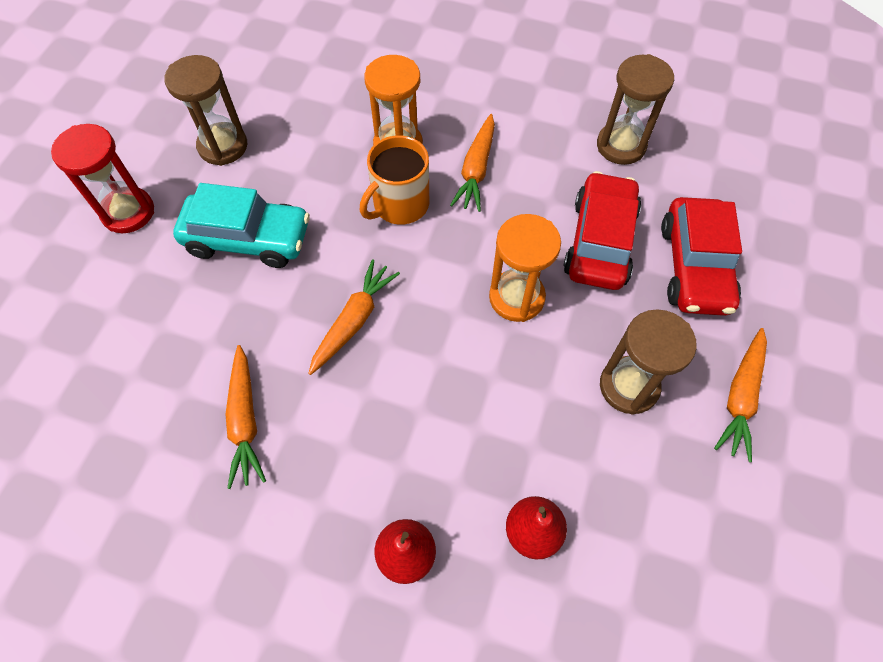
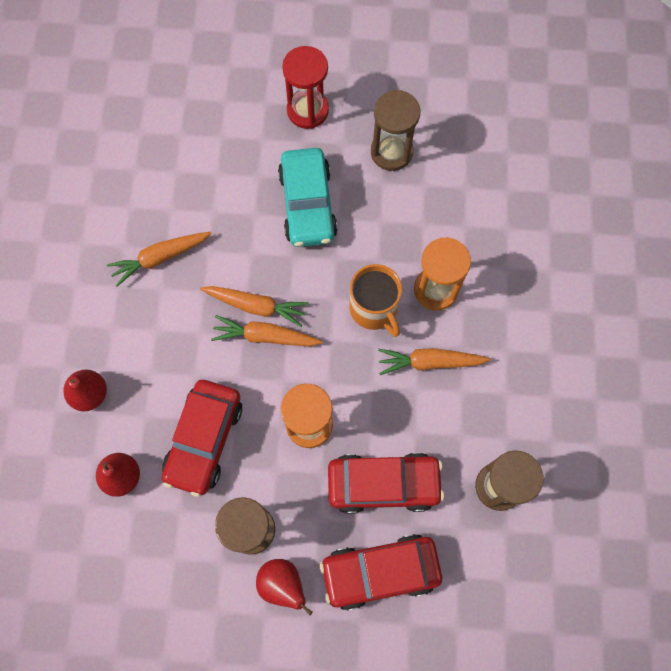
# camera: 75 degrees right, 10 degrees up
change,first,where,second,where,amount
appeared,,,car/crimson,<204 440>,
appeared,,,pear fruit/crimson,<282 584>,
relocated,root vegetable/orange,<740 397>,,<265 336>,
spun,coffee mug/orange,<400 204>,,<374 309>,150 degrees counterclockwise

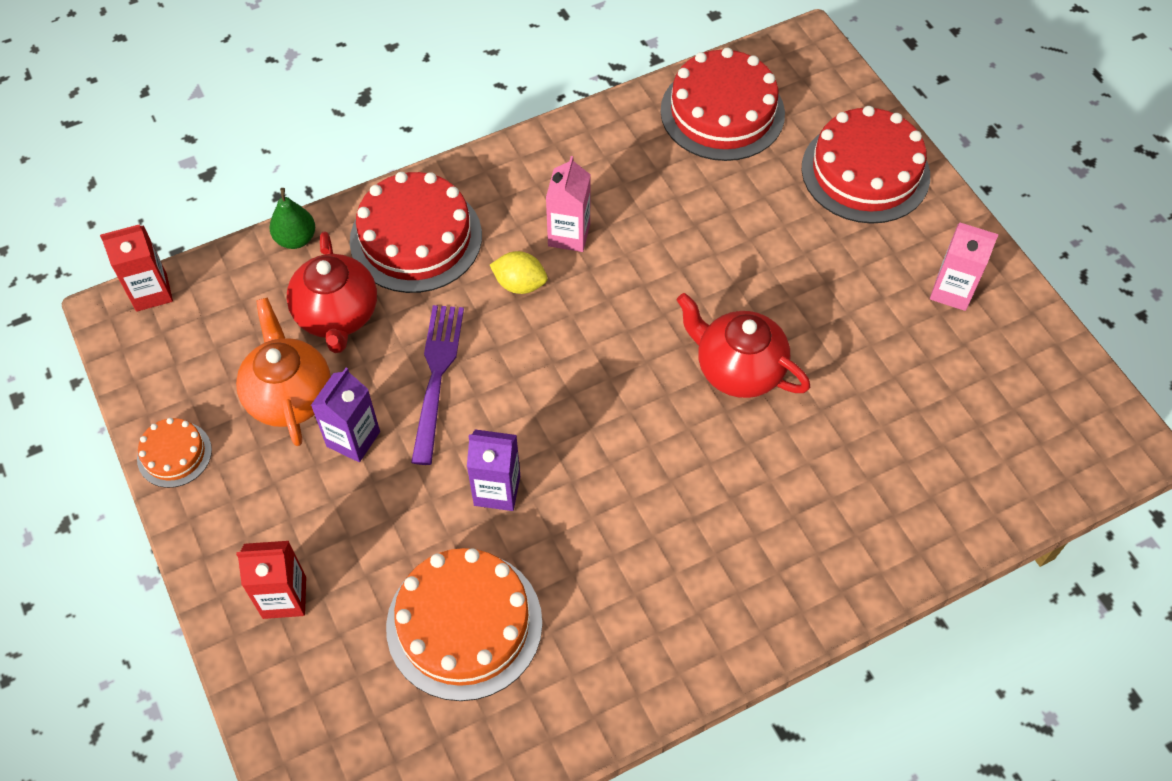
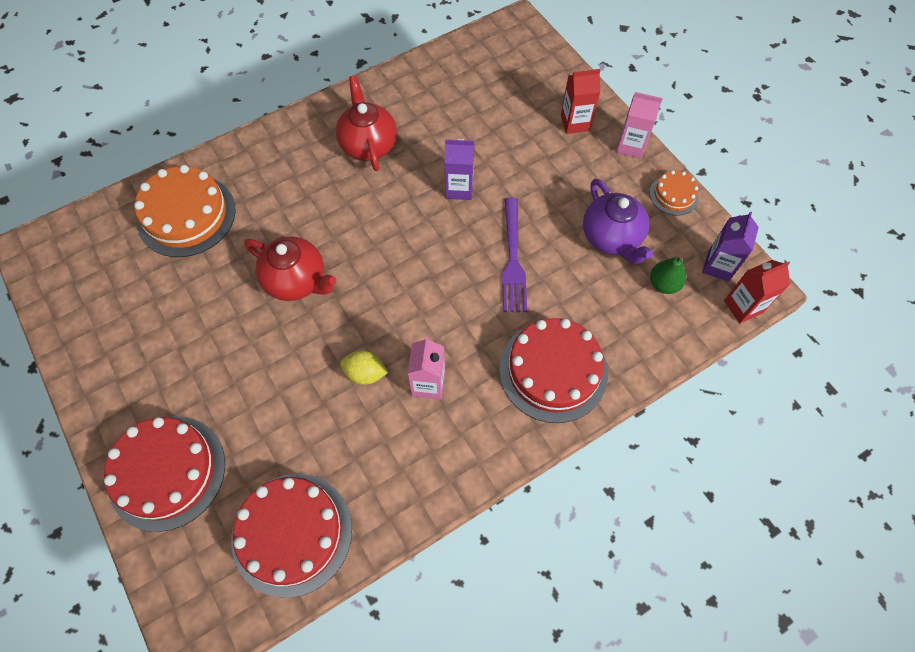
# camera: 175 degrees right, 5 degrees up
change,first,where,second,where,amount
relocated,pear fruit/emerald,<296 239>,,<663 284>,
relocated,china teapot/crimson,<337 315>,,<368 144>,
relocated,juice carton/purple,<353 439>,,<718 266>,
relocated,cake/orange,<464 624>,,<186 215>,
relocated,lemon/golden,<520 284>,,<365 373>,
relocated,juice carton/pink,<952 291>,,<630 146>,
colour,china teapot/orange,<289 396>,china teapot/purple,<612 237>,

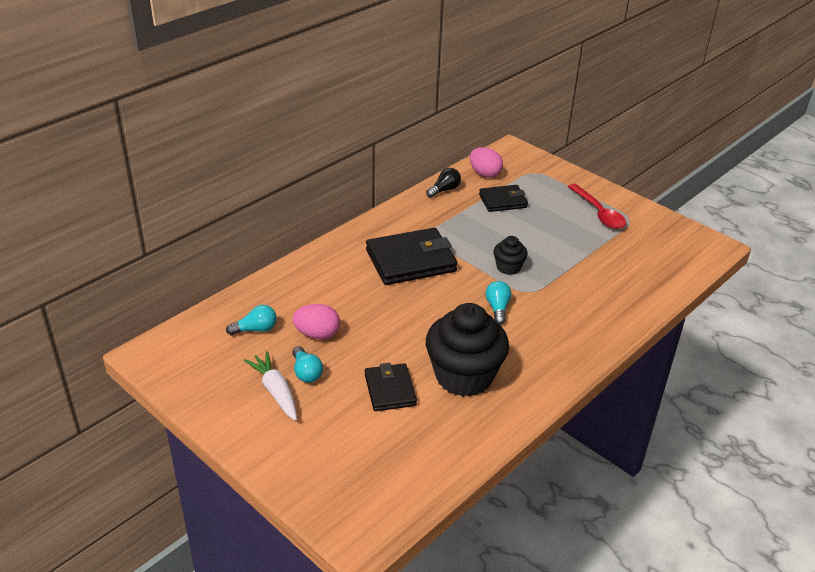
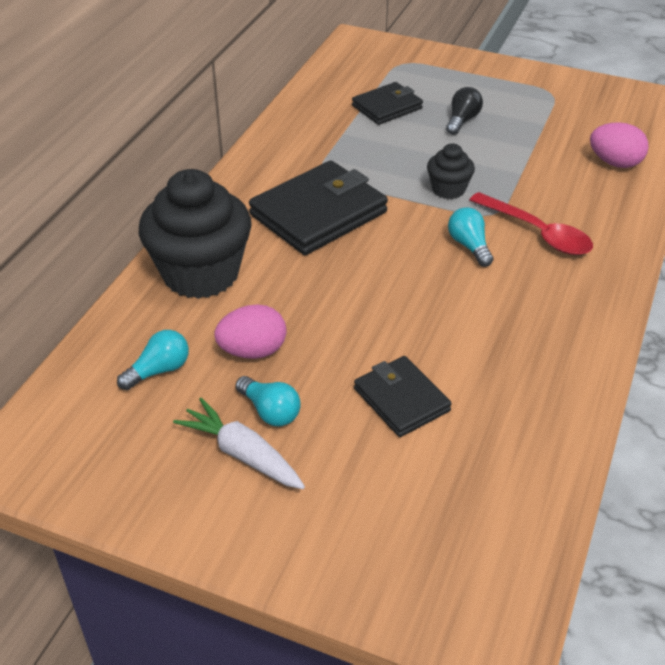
# camera: 20 degrees left, 5 degrees up
change,first,where,second,where,amount
relocated,lightbulb/jet-black,<444 190>,,<462 121>,
relocated,fairy cake/jet-black,<464 376>,,<201 273>,
relocated,toy egg/pink,<484 174>,,<615 163>,
relocated,spoon/crimson,<598 213>,,<537 233>,

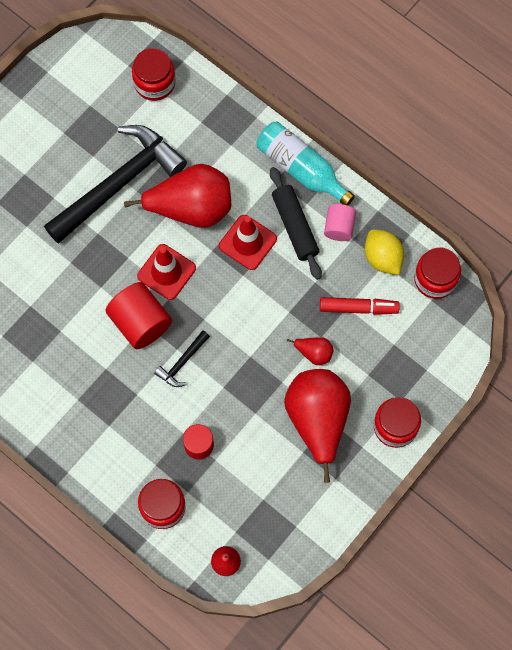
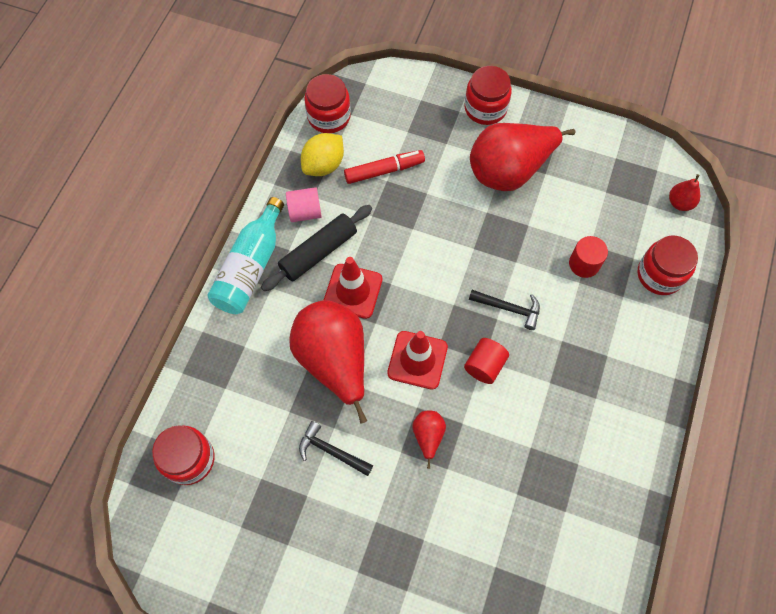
# camera: 110 degrees left, 5 degrees down
change,first,where,second,where,amount
relocated,pear fruit/crimson,<314 353>,,<428 436>,
spun,marker pen/crimson,<358 308>,,<384 171>,90 degrees clockwise
size,carpenter's hammer/jet-black,<119 183>,,<331 451>,x0.42
size,cylinder shape/crimson,<140 322>,,<484 365>,x0.61

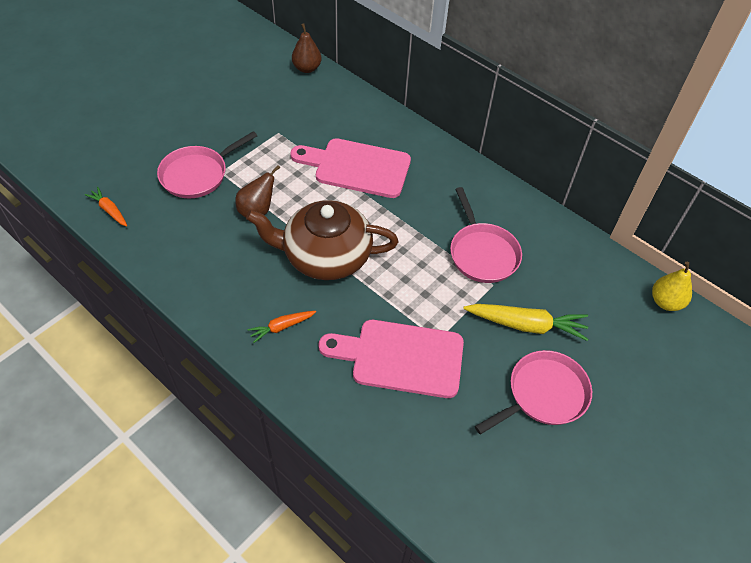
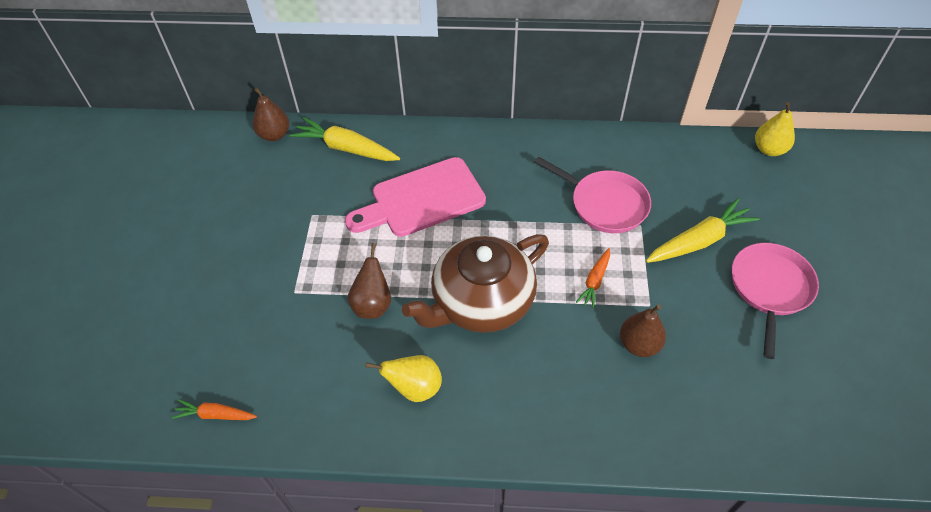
# camera: 35 degrees left, 0 degrees up
change,first,where,second,where,amount
missing,pan/pink,<197 174>,,,
appeared,,,root vegetable/golden,<346 148>,
appeared,,,pear fruit/golden,<415 388>,
relocated,root vegetable/orange,<281 327>,,<594 281>,
exchanged,cutting board/pink,<400 357>,pear fruit/russet,<639 344>,

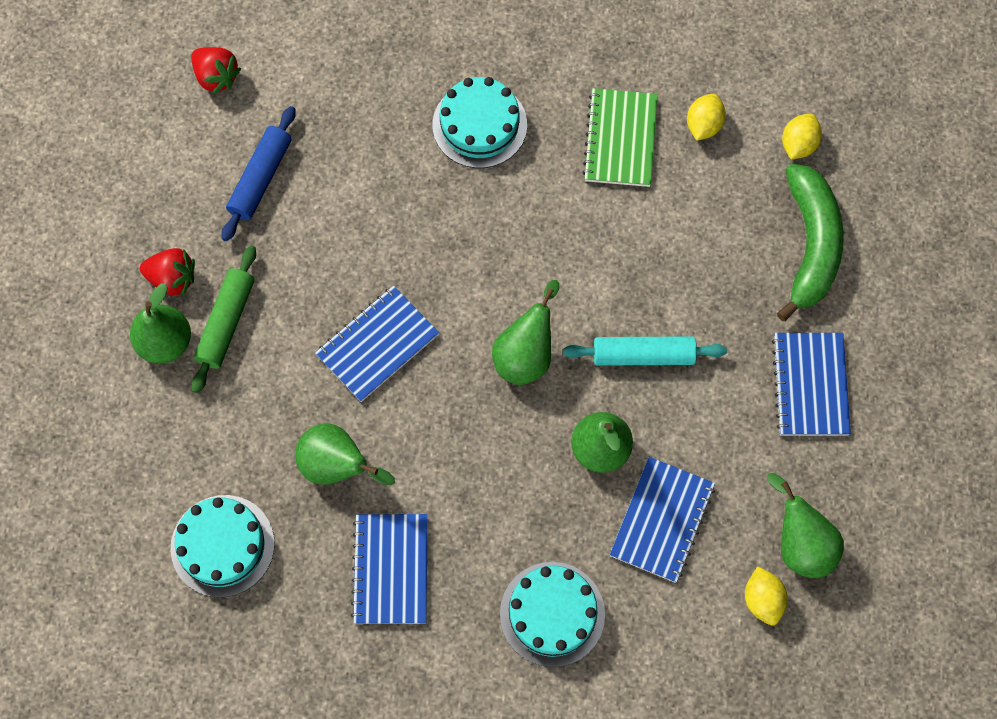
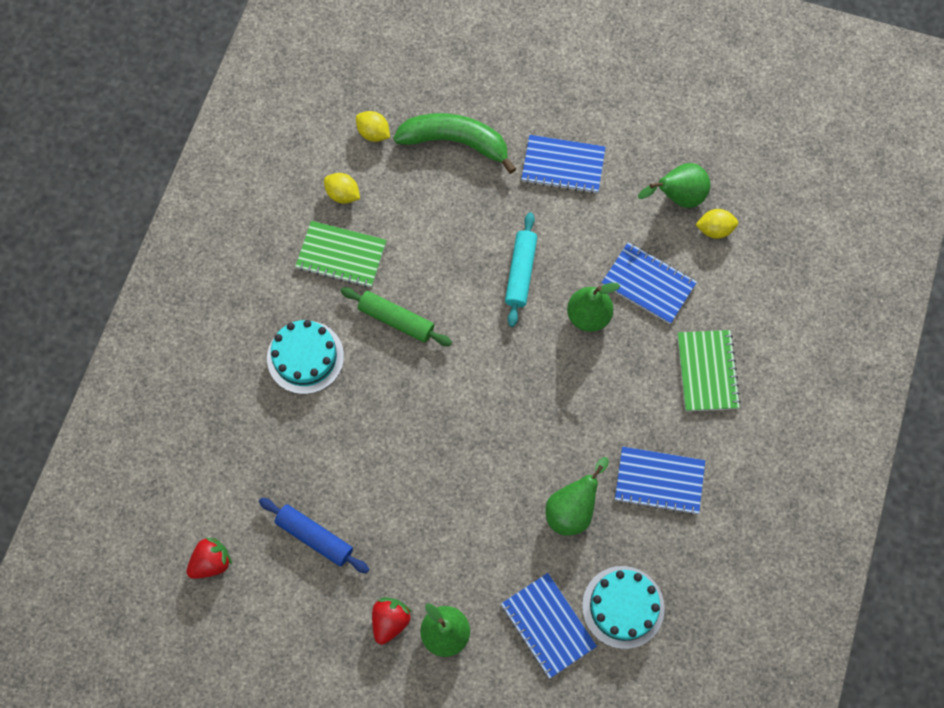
# camera: 80 degrees left, 0 degrees up
change,first,where,second,where,amount
missing,pear fruit/emerald,<526 355>,,,
relocated,pastry roller/emerald,<226 323>,,<396 320>,
relocated,exercise book/blue,<377 345>,,<548 625>,
exchanged,cake/aqua,<552 614>,exercise book/emerald,<707 371>,

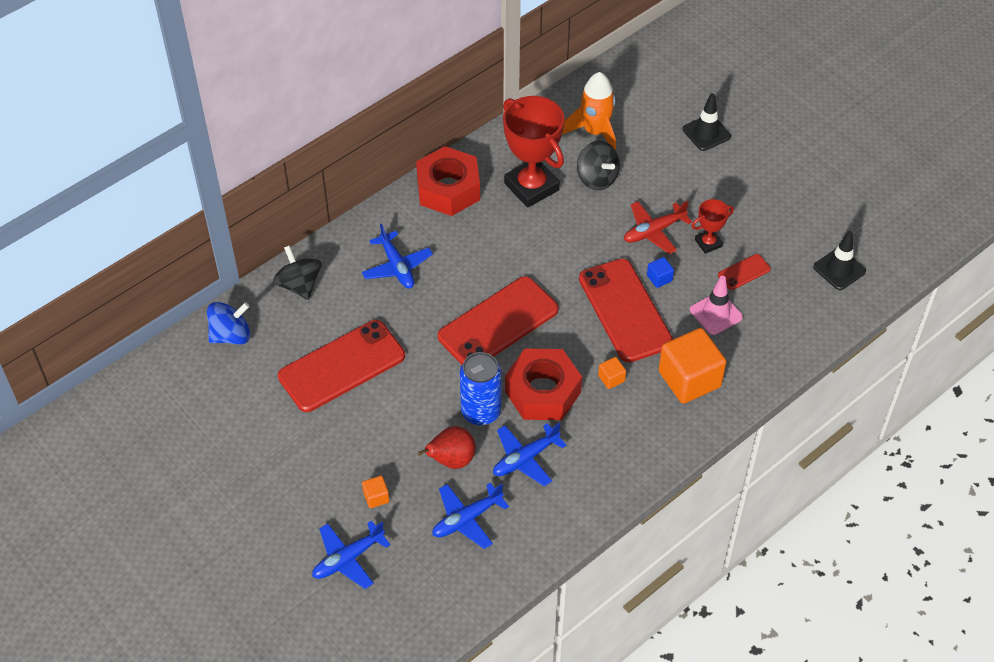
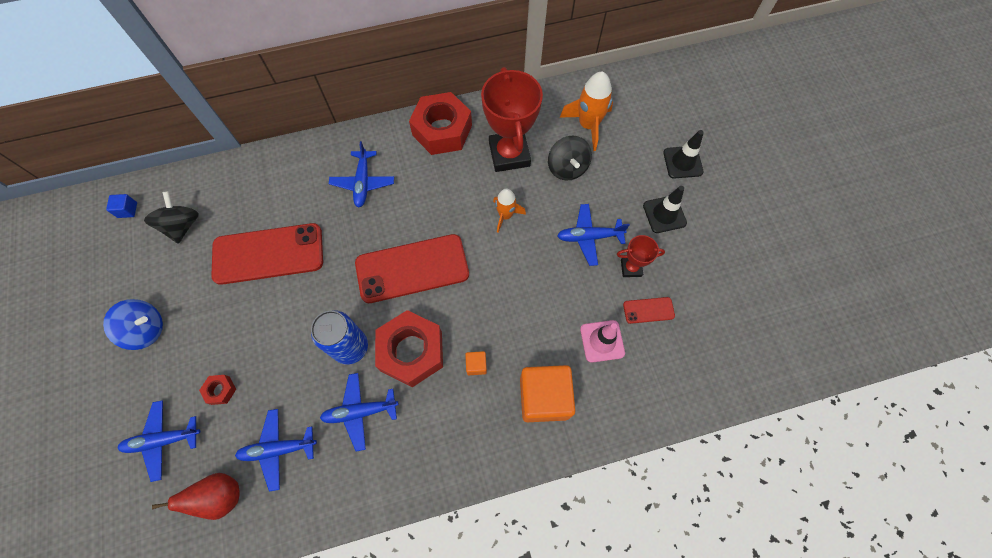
# camera: 25 degrees right, 15 degrees up
change,first,where,second,where,amount
missing,phone/crimson,<625 310>,,,
appeared,,,rocket/orange,<505 215>,
relocated,toy top/blue,<231 335>,,<146 329>,
relocated,toy top/jet-black,<299 285>,,<182 226>,
relocated,pear fruit/crimson,<451 460>,,<221 496>,
relocated,cube/blue,<659 278>,,<127 210>,
relocated,safety cone/jet-black,<839 269>,,<664 214>,
exchanged,cube/orange,<376 497>,hexagon nut/crimson,<220 390>,
colour,aeroplane/crimson,<653 231>,aeroplane/blue,<589 237>,

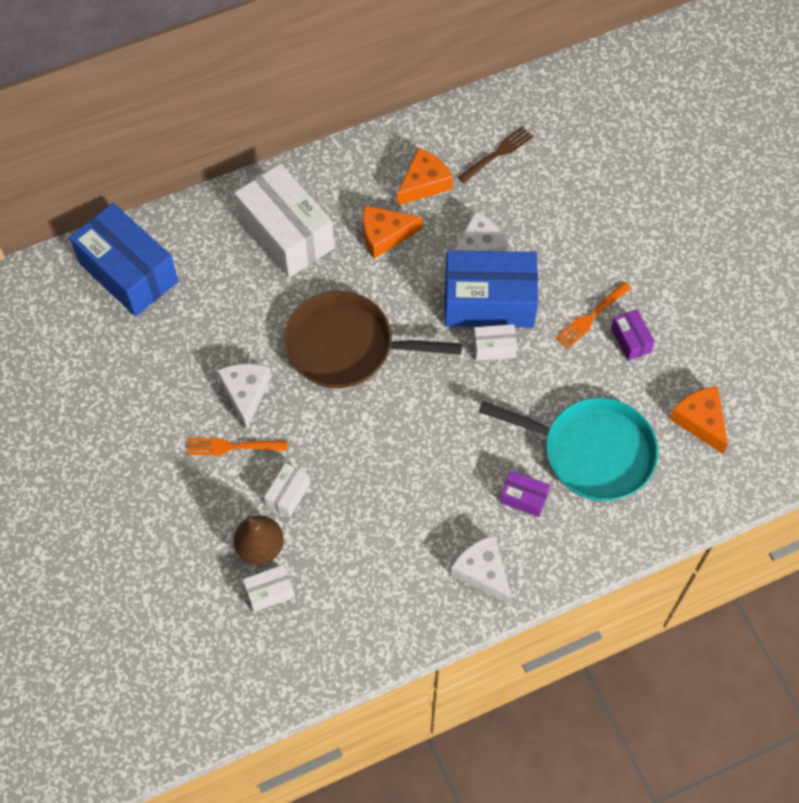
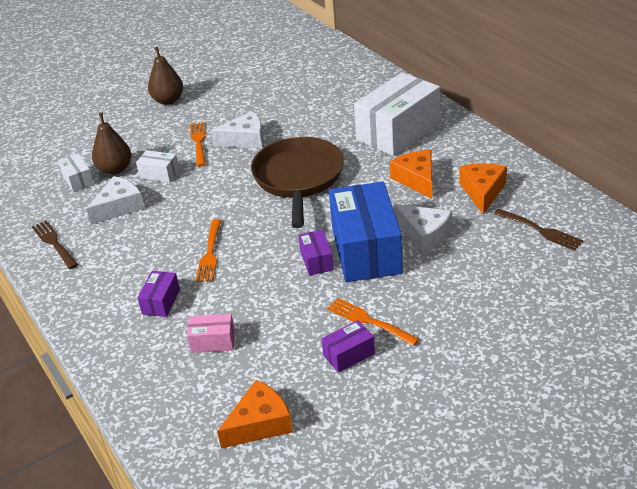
# camera: 85 degrees right, 25 degrees down
change,first,where,second,where,amount
missing,parcel/blue,<128 272>,,,
appeared,,,table fork/russet,<54 243>,
appeared,,,pear fruit/russet,<168 100>,
appeared,,,table fork/orange,<210 253>,
relocated,cheese wedge/white,<482 572>,,<119 207>,
exchanged,pan/aqua,<592 452>,parcel/pink,<213 341>,
colour,parcel/white,<494 348>,parcel/purple,<316 260>,
spun,cheese wedge/orange,<424 183>,,<482 192>,120 degrees counterclockwise

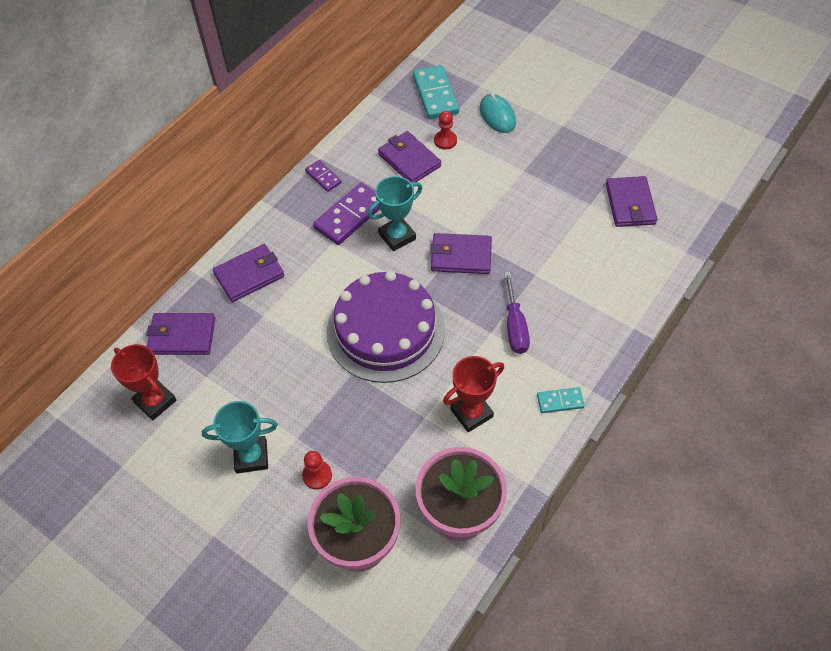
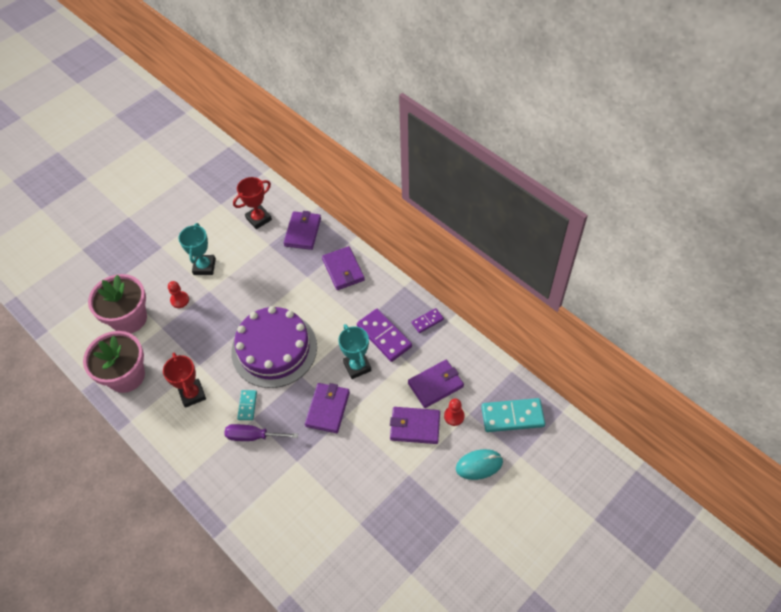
# camera: 100 degrees right, 0 degrees up
change,first,where,second,where,amount
relocated,domino/aqua,<560 401>,,<247 406>,
relocated,wallet/purple,<630 204>,,<415 426>,

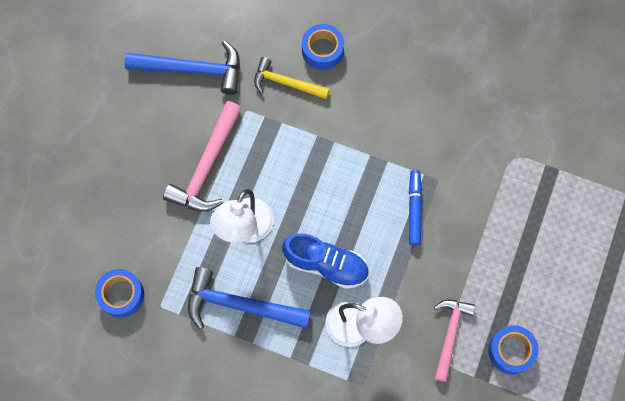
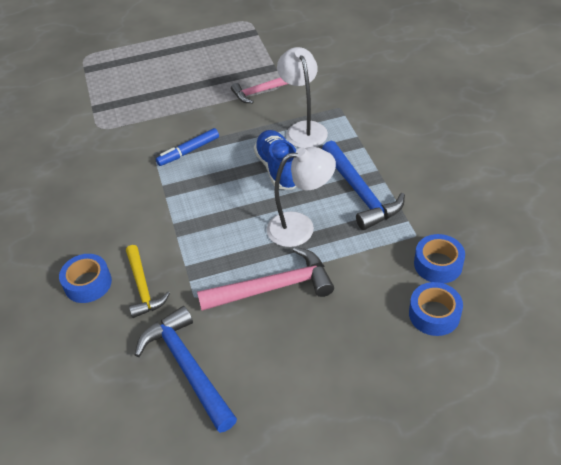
# camera: 125 degrees left, 25 degrees down
change,first,where,second,where,amount
relocated,sticky tape/blue,<511 351>,,<434 314>,

